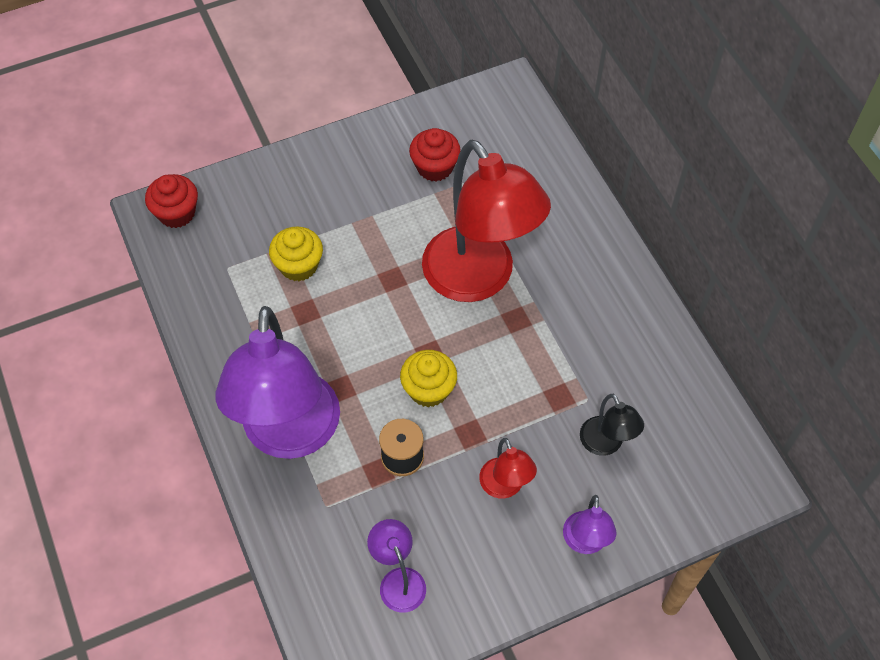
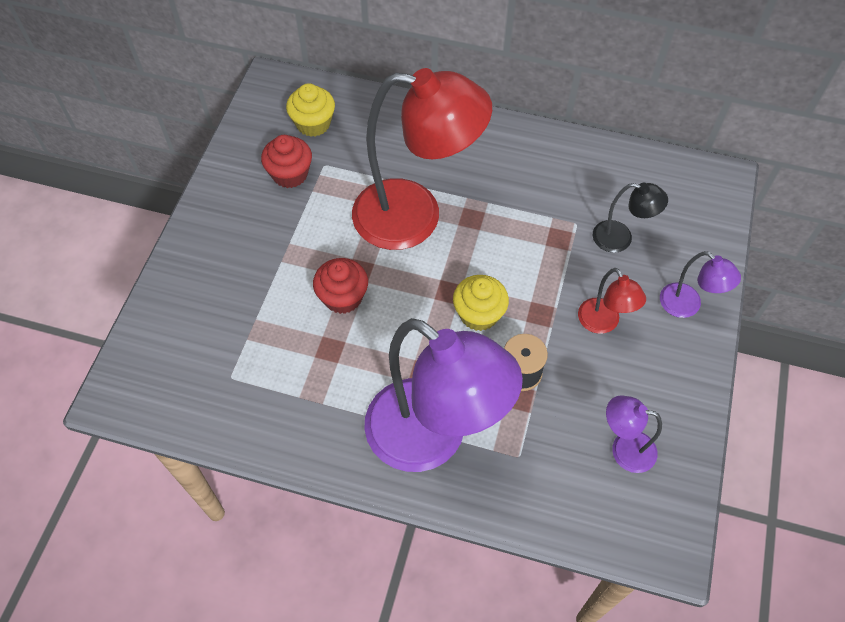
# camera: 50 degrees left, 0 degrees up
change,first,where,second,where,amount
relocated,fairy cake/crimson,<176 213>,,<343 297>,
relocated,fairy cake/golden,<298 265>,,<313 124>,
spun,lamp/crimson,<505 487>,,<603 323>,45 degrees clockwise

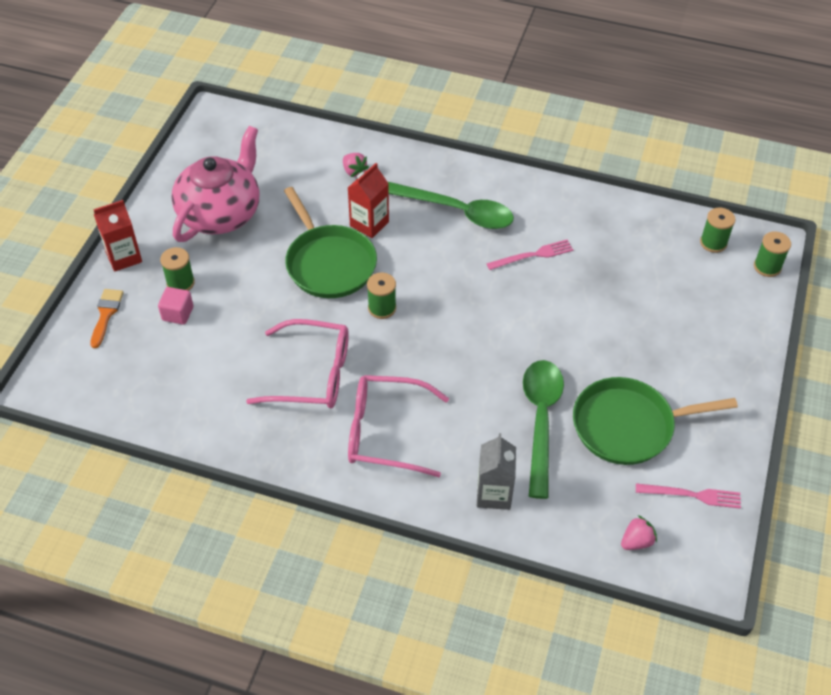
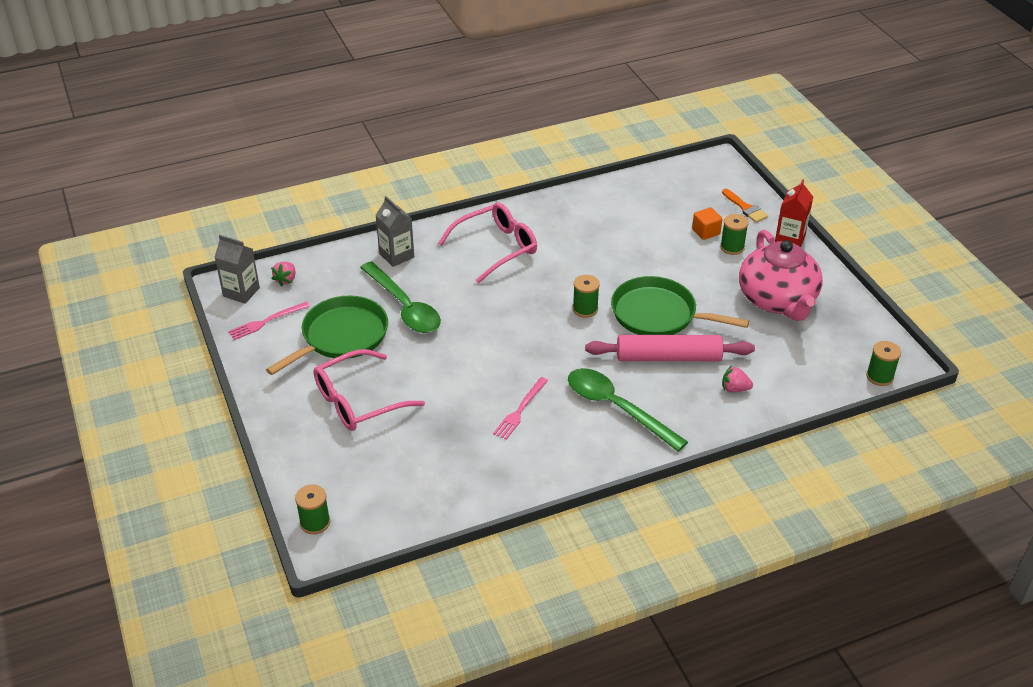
# camera: 140 degrees right, 10 degrees down
change,first,where,second,where,amount
appeared,,,juice carton/grey,<241 292>,
relocated,eyeglasses/pink,<312 374>,,<358 401>,
relocated,spool/emerald,<713 243>,,<879 377>,
exchanged,juice carton/crimson,<369 224>,pastry roller/pink,<668 357>,
colour,cube/pink,<178 314>,cube/orange,<706 232>,
spun,spoon/emerald,<457 211>,,<617 408>,60 degrees clockwise

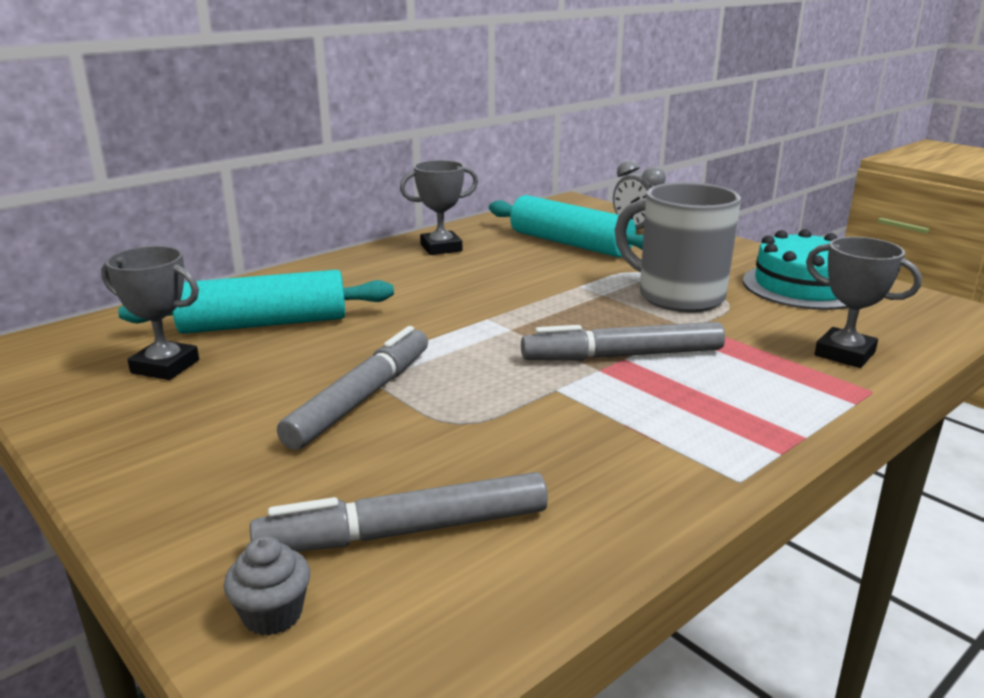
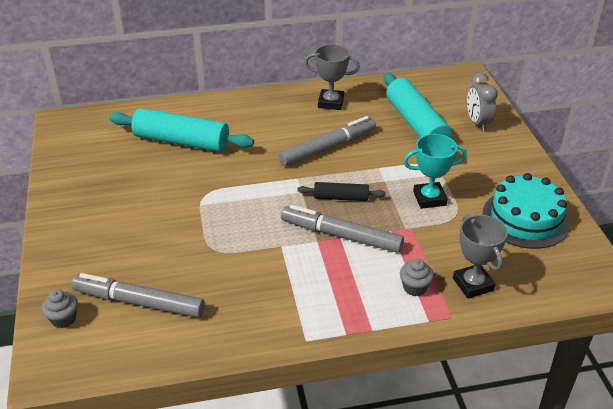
# camera: 30 degrees right, 15 degrees up
change,first,where,second,where,amount
missing,prize cup/grey,<165 366>,,,
appeared,,,pastry roller/jet-black,<341 197>,
appeared,,,fairy cake/grey,<414 287>,
relocated,marker pen/grey,<361 398>,,<328 148>,
exchanged,coffee mug/grey,<678 296>,prize cup/aqua,<429 198>,

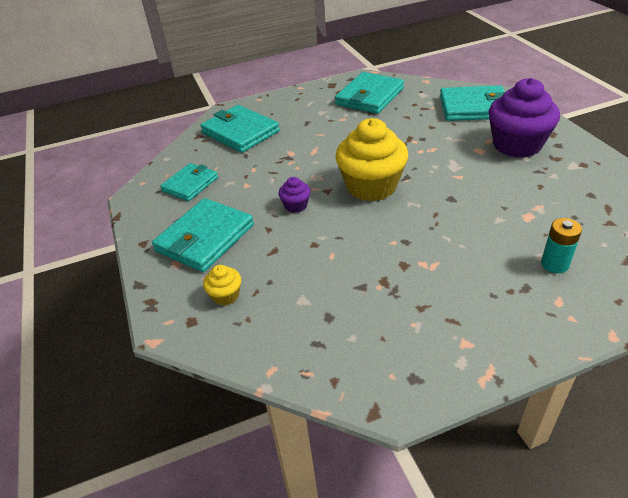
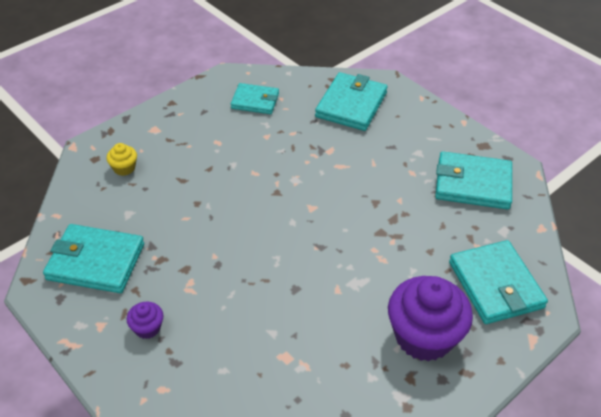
# camera: 65 degrees right, 5 degrees up
change,first,where,second,where,amount
missing,fairy cake/golden,<371 186>,,,
missing,power cell/aqua,<554 264>,,,
relocated,wallet/aqua,<205 238>,,<96 262>,
relocated,fairy cake/purple,<296 205>,,<147 328>,

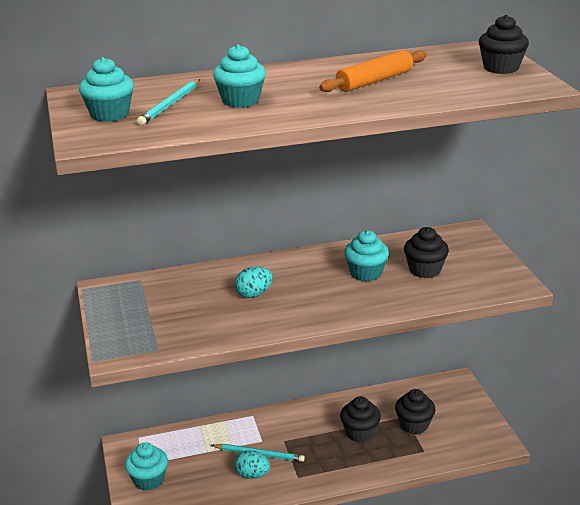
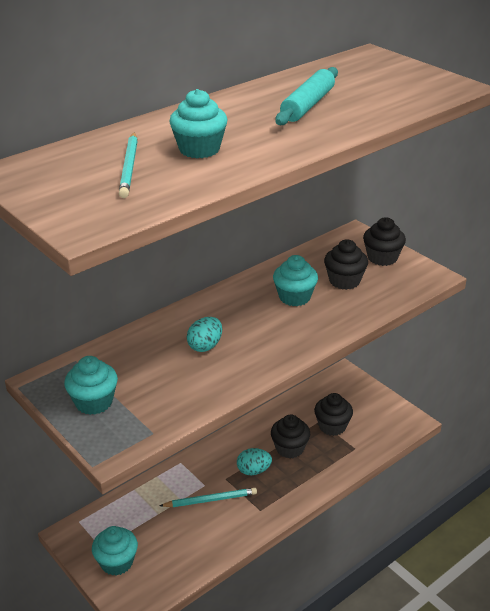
# camera: 25 degrees left, 5 degrees up
change,first,where,second,where,amount
relocated,fairy cake/aqua,<109 114>,,<94 402>,
relocated,toy egg/aqua,<252 475>,,<253 471>,
relocated,fairy cake/jet-black,<501 68>,,<382 258>,
colour,pastry roller/orange,<374 81>,pastry roller/aqua,<307 105>,

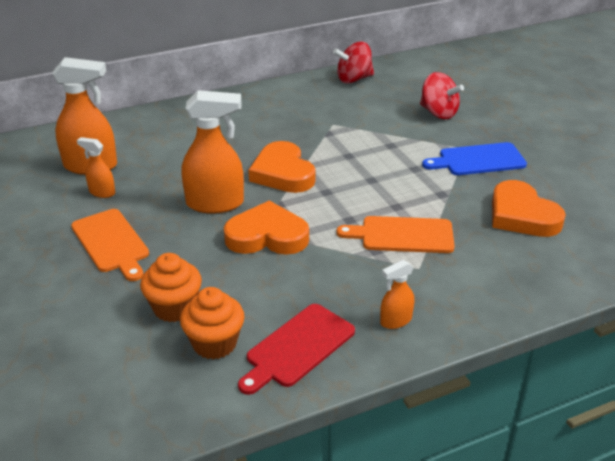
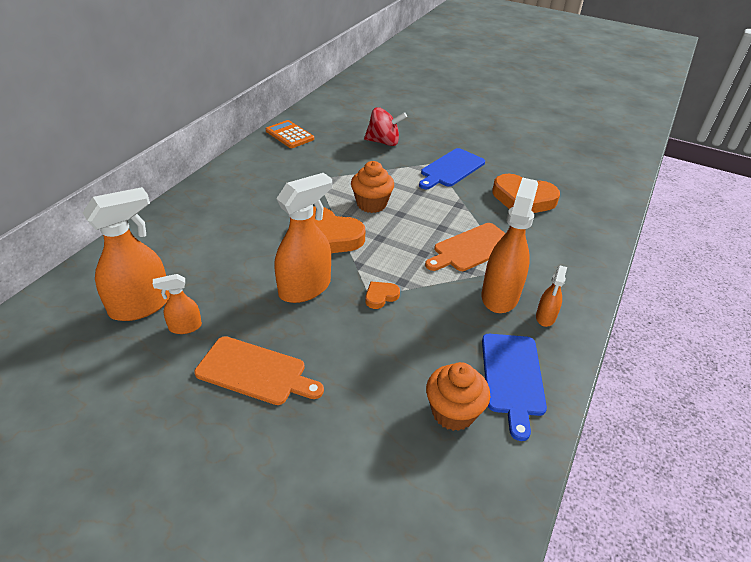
# camera: 40 degrees left, 5 degrees up
change,first,where,second,where,amount
appeared,,,sprayer/orange,<500 295>,
relocated,fairy cake/orange,<174 308>,,<371 204>,
exchanged,toy top/crimson,<354 79>,pocket calculator/orange,<289 135>,
colour,cutting board/crimson,<297 347>,cutting board/blue,<512 377>,
size,heart/orange,<267 236>,,<380 296>,x0.47

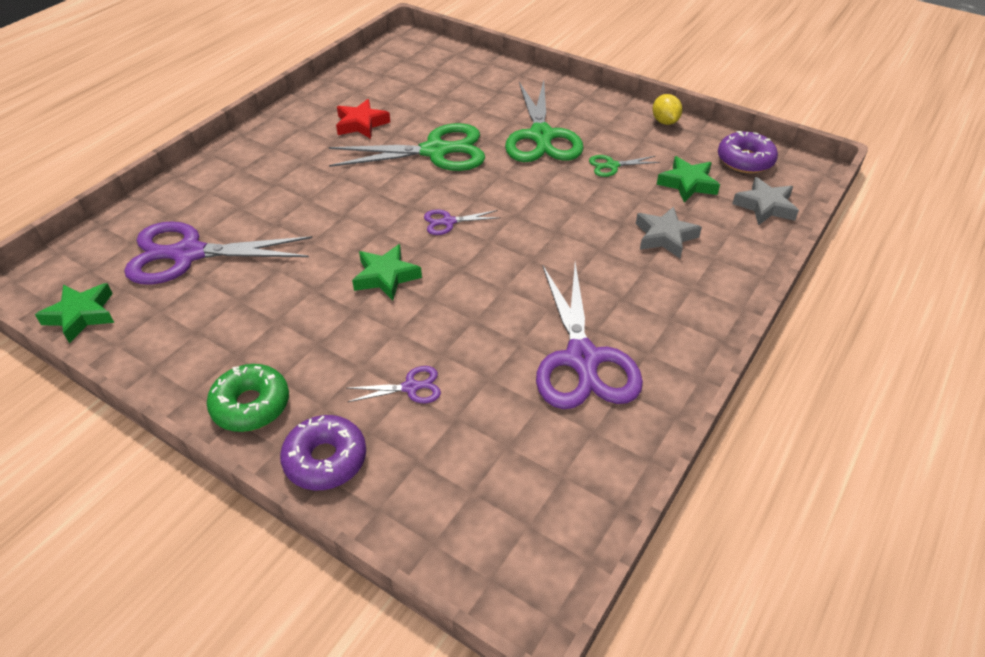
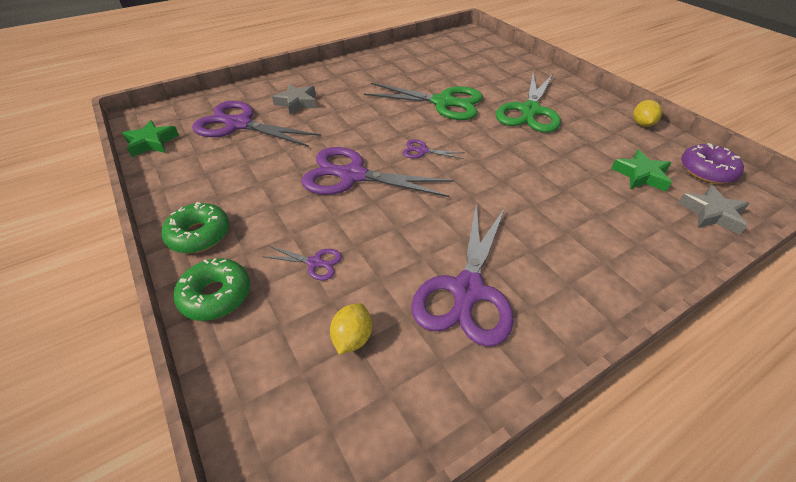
# camera: 25 degrees right, 0 degrees up
change,first,where,second,where,amount
missing,star shape/crimson,<361 124>,,,
missing,scissors/emerald,<612 166>,,,
appeared,,,lemon/golden,<352 338>,
relocated,star shape/grey,<665 237>,,<297 103>,
exchanged,star shape/emerald,<386 276>,scissors/purple,<352 175>,
colour,donut/purple,<325 459>,donut/emerald,<216 295>,

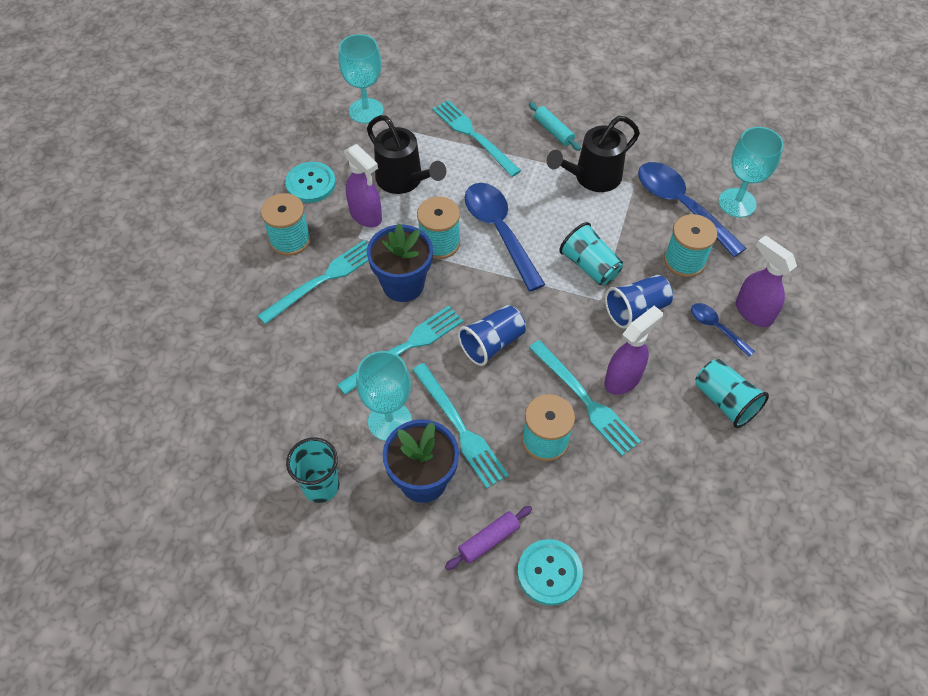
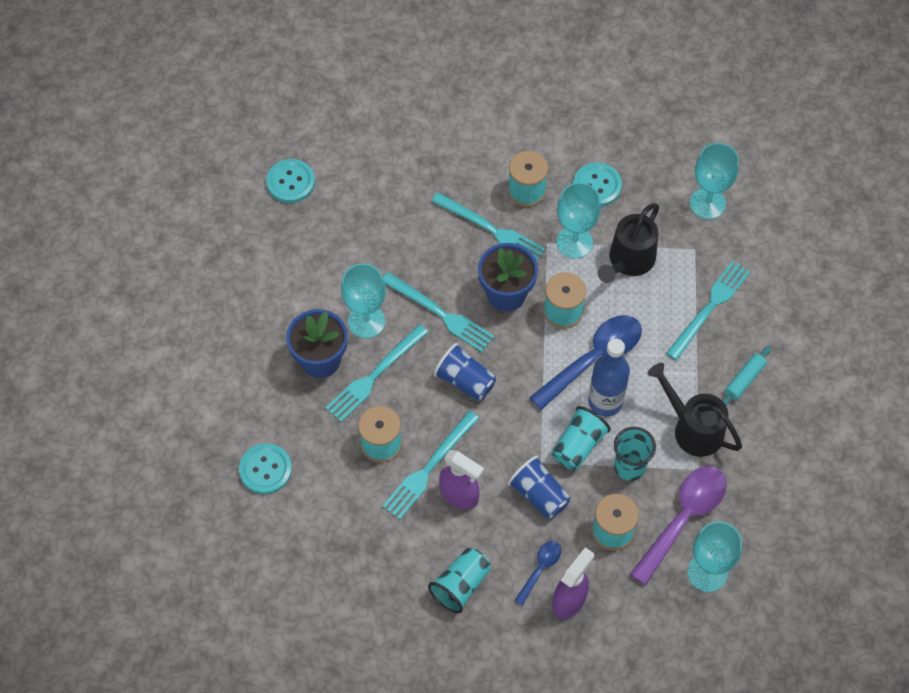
# camera: 75 degrees right, 5 degrees up
change,first,where,second,where,amount
missing,pastry roller/purple,<489 540>,,,
appeared,,,button/aqua,<290 182>,
appeared,,,flask/blue,<605 401>,
relocated,beaker/aqua,<321 486>,,<629 467>,
exchanged,sprayer/purple,<366 216>,wine glass/aqua,<574 242>,
colour,spoon/blue,<681 206>,spoon/purple,<683 518>,

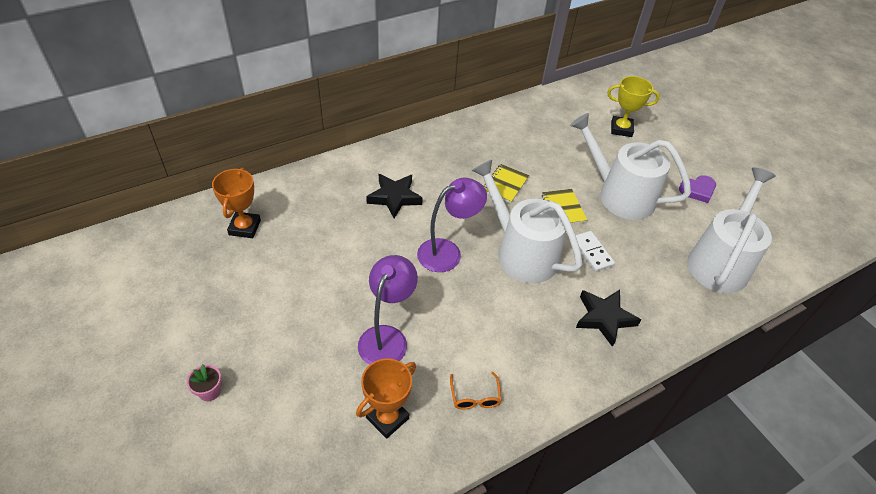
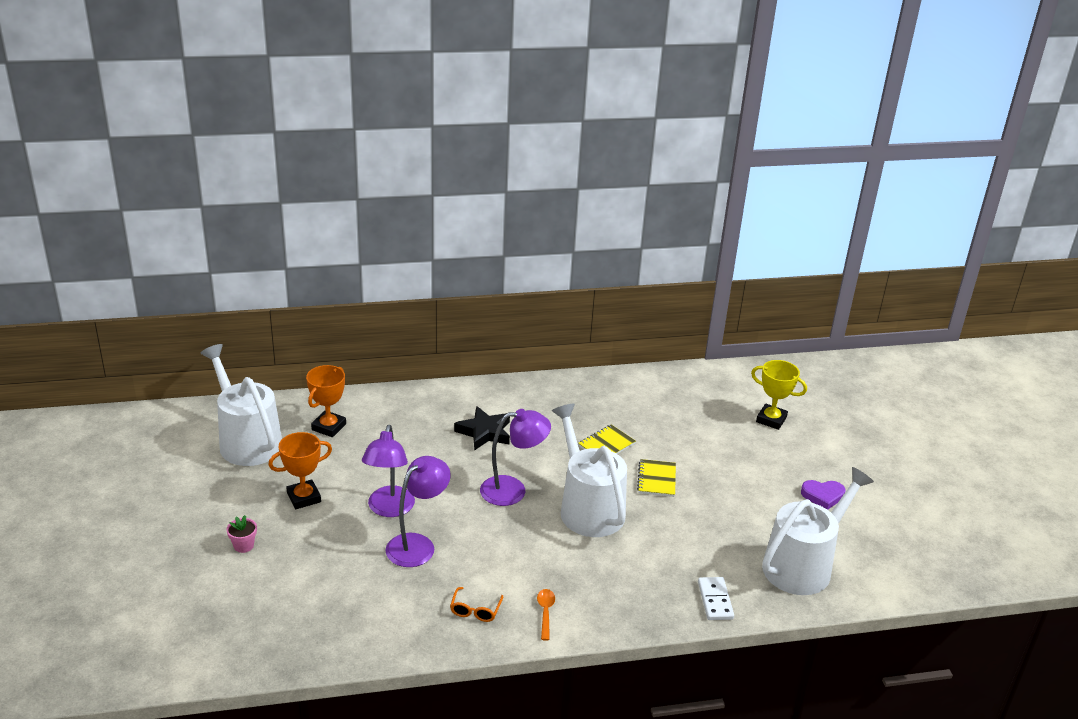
# camera: 20 degrees right, 15 degrees down
change,first,where,second,where,amount
missing,star shape/jet-black,<604 318>,,,
appeared,,,lamp/purple,<389 509>,
appeared,,,spoon/orange,<545 612>,
relocated,prize cup/orange,<387 418>,,<304 497>,
relocated,watering can/white,<620 195>,,<247 440>,
relocated,domino/white,<592 252>,,<715 600>,

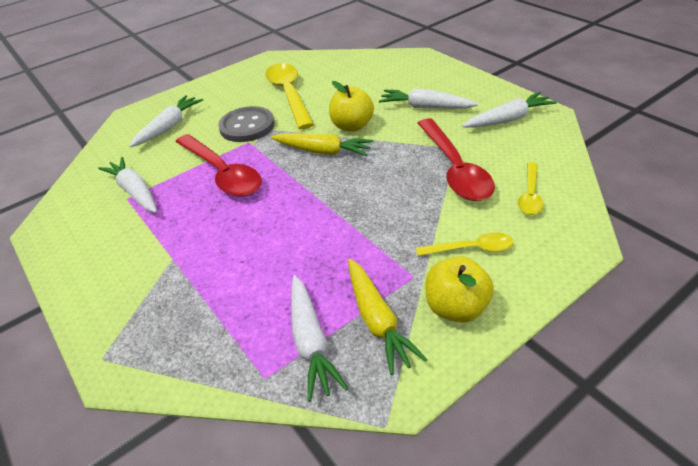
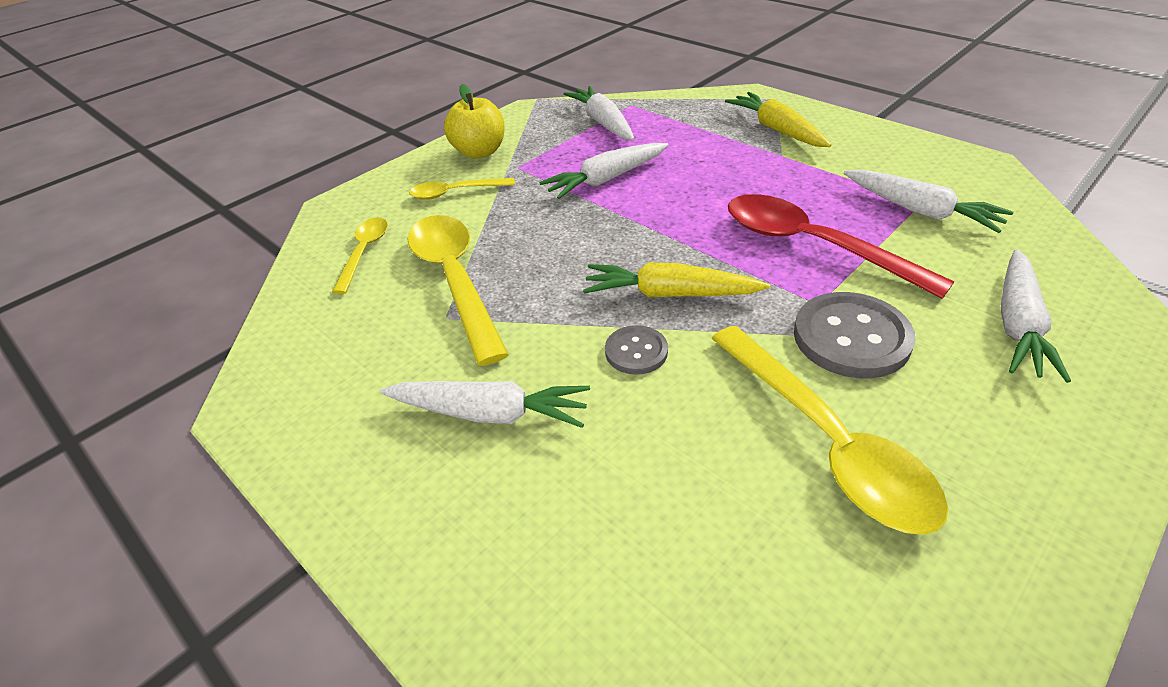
# camera: 170 degrees right, 0 degrees up
change,first,where,second,where,amount
relocated,root vegetable/golden,<377 320>,,<777 129>,
relocated,root vegetable/white,<508 119>,,<606 179>,
exchanged,toy apple/golden,<352 126>,button/grey,<636 351>,
colour,spoon/crimson,<455 169>,spoon/golden,<455 280>,

